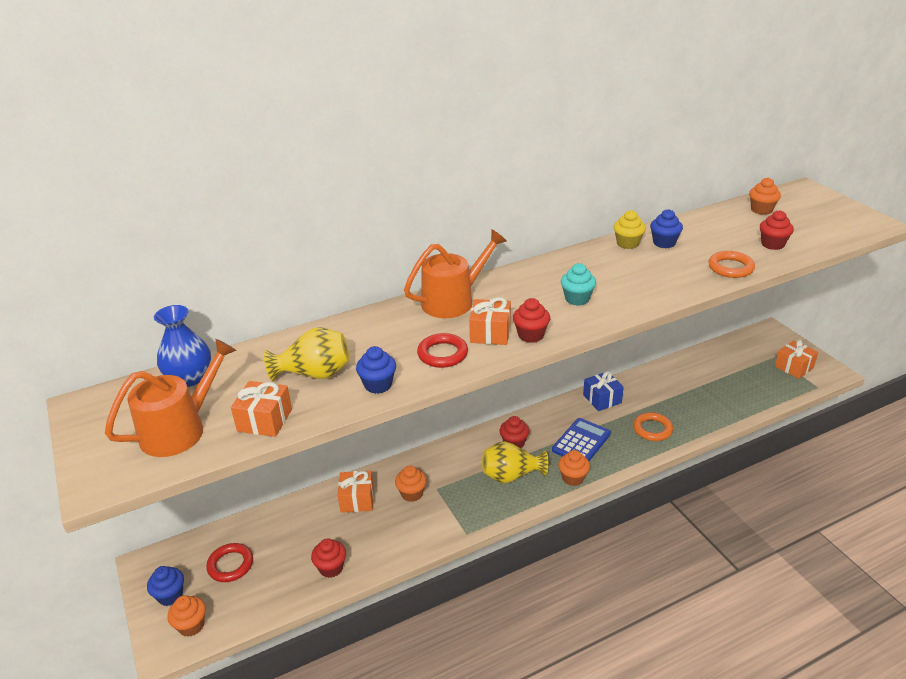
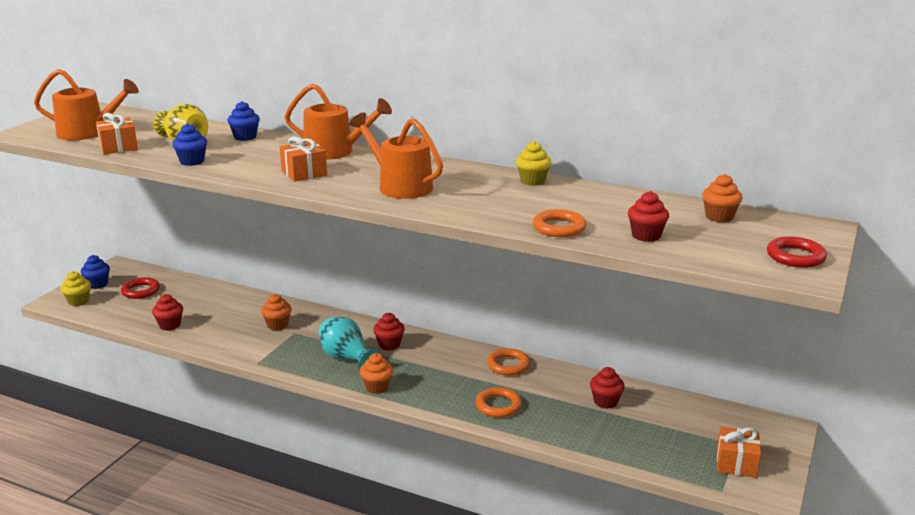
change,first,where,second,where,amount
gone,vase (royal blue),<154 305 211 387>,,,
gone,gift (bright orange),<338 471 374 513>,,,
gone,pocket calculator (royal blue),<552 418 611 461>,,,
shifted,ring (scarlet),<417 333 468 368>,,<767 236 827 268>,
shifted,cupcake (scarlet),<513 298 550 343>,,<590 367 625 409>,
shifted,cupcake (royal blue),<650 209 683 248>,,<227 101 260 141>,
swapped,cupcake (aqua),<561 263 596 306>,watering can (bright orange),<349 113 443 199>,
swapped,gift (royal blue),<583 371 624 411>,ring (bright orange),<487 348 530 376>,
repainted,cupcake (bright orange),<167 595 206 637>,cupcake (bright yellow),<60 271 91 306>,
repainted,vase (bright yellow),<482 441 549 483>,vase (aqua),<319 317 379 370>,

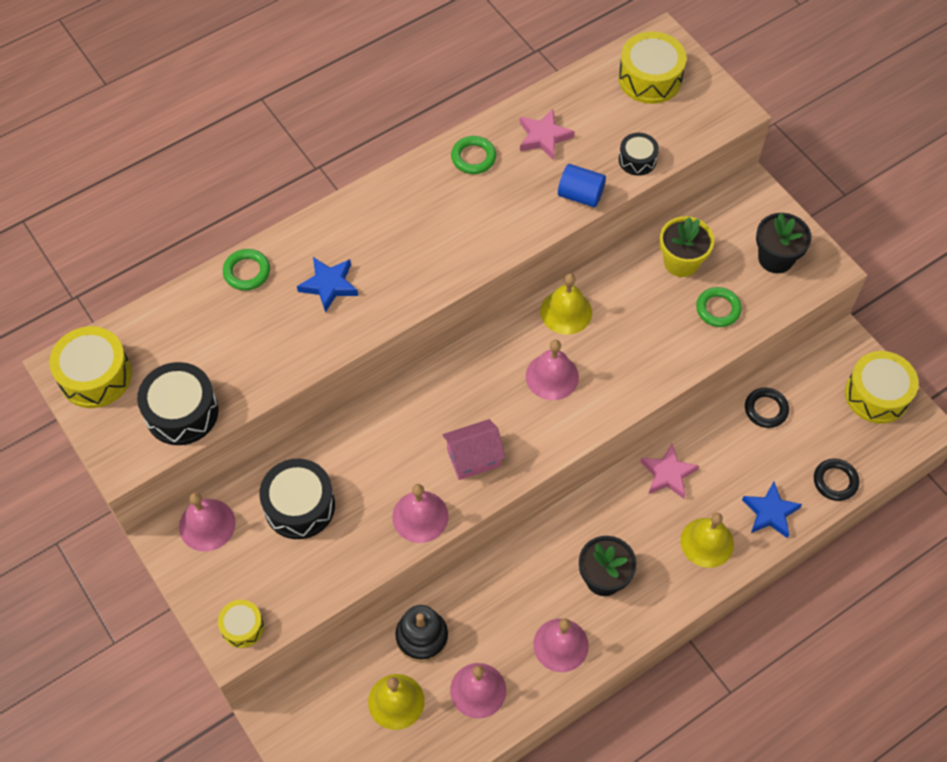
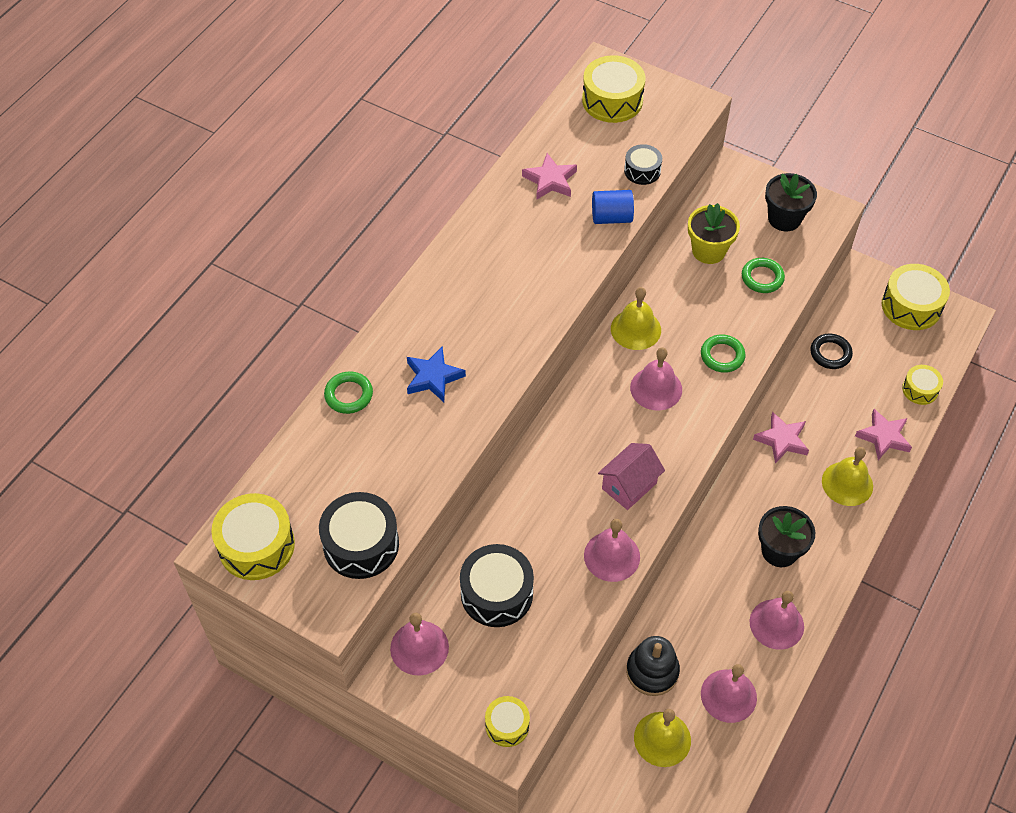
change,first,where,second,where,amount
shifted,ring (green),<451 136 496 174>,,<701 334 745 373>,
swapped,ring (ebony),<814 459 859 501>,snare drum (bright yellow),<902 365 943 405>,
repainted,star (royal blue),<742 482 802 538>,star (rose-pink),<855 409 912 460>,

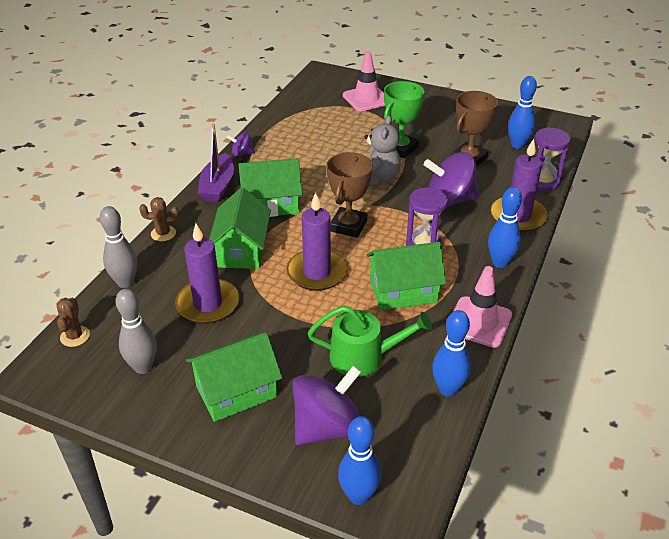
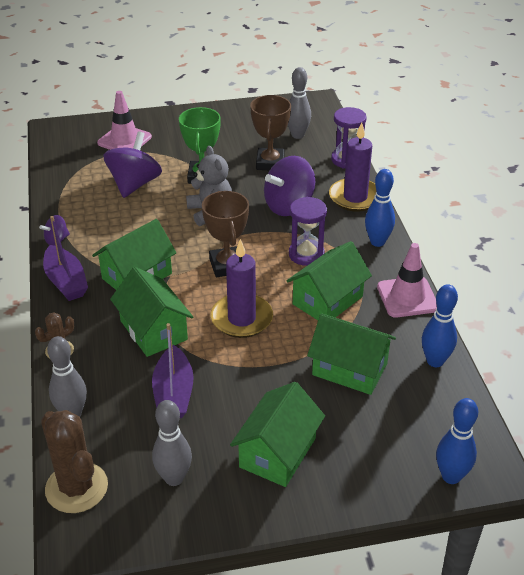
change,first,where,second,where,amount
shifted,toy top (violet),<293 365 361 445>,,<103 131 162 198>,
swapped,candle (violet),<175 223 239 324>,toy boat (violet),<152 323 194 418>,
swapped,watering can (green),<308 306 432 377>,cottage (green),<307 313 396 395>,
repainted,tenpin (royal blue),<508 76 537 149>,tenpin (gray),<288 67 311 139>,
scaled,prickly plant (russet),<56 298 90 347>,,<41 410 108 513>,x1.90

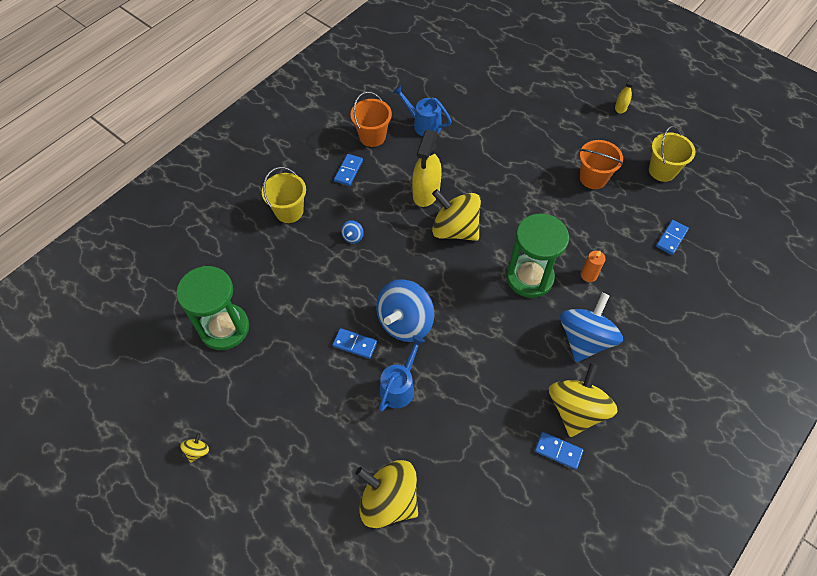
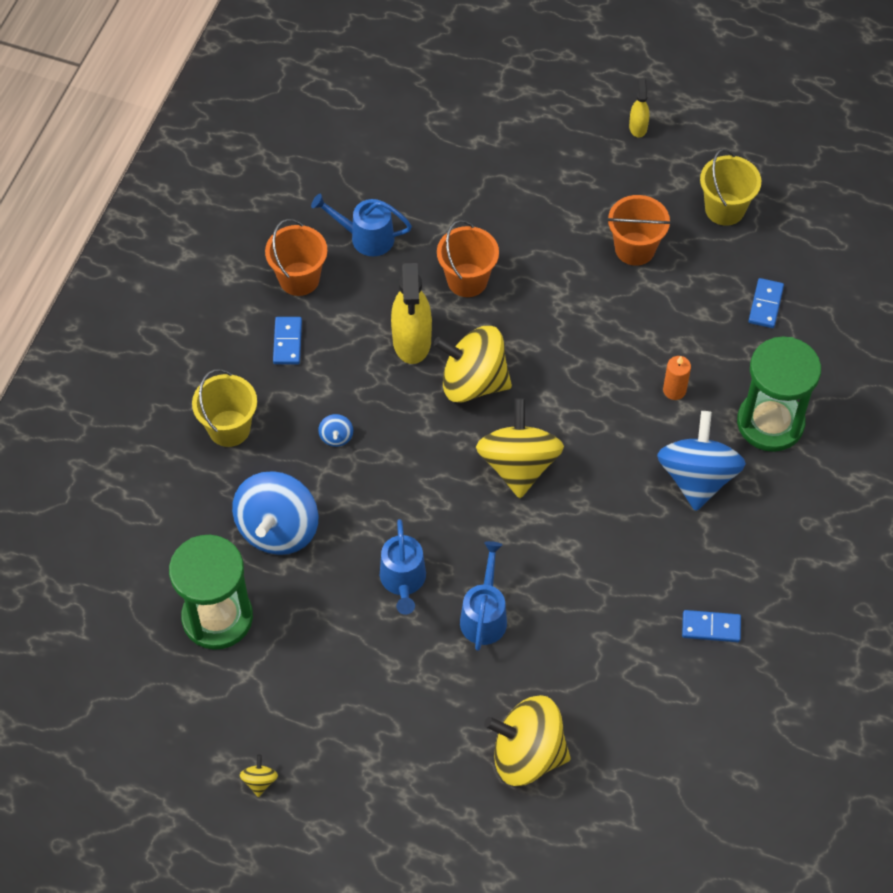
change,first,where,second,where,amount
new,,,pail (bright orange),<437 220 499 297>,
shifted,toy top (royal blue),<376 279 435 342>,,<232 471 319 555>,
shifted,sandglass (green),<506 214 569 298>,,<737 337 821 452>,
shifted,toy top (bright yellow),<549 362 618 437>,,<476 398 564 498>,
swapped,domino (royal blue),<333 328 377 359>,watering can (royal blue),<380 519 426 615>,

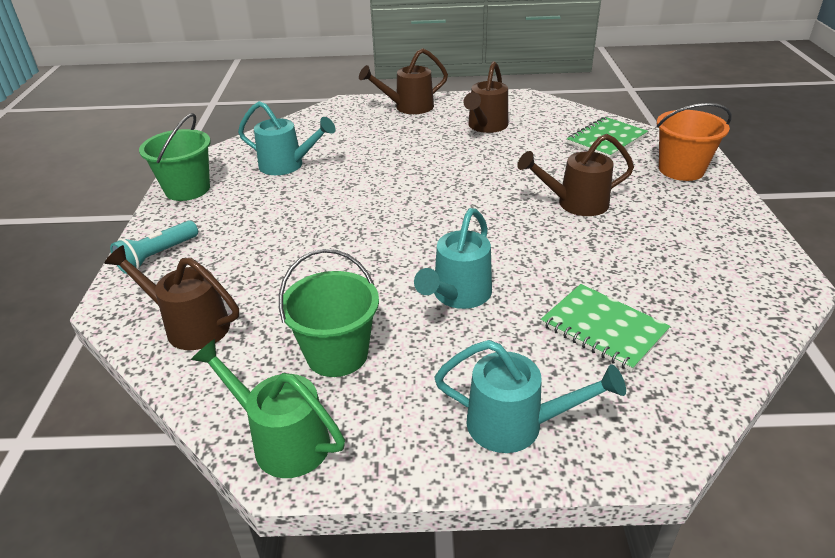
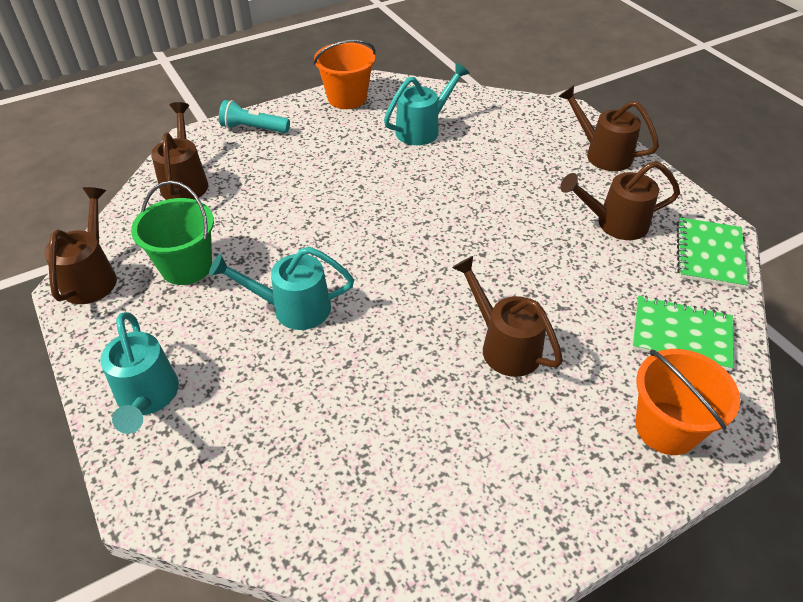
change,first,where,second,where,amount
shifted,exercise book (green),<541 284 670 372>,,<677 217 748 289>,
repainted,pail (green),<139 113 211 201>,pail (bright orange),<314 39 376 109>,
repainted,watering can (green),<191 339 345 478>,watering can (russet),<44 187 117 304>,
rotated,watering can (aqua),<238 101 335 175>,,<384 62 470 145>,120 degrees counterclockwise

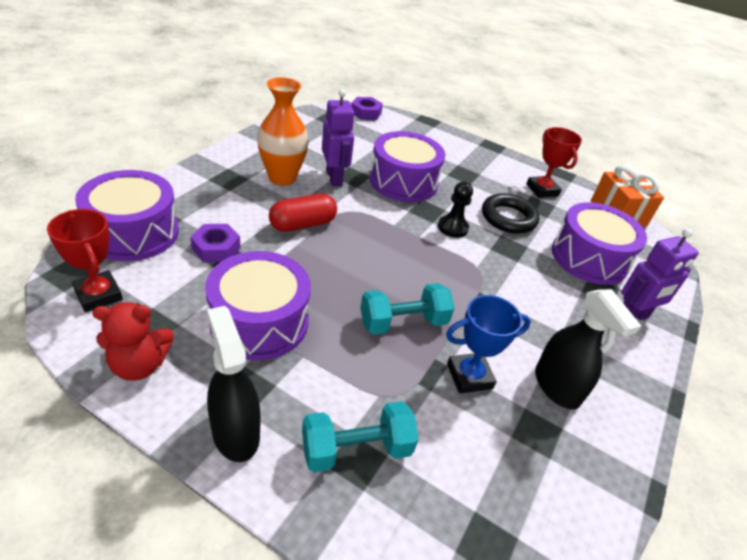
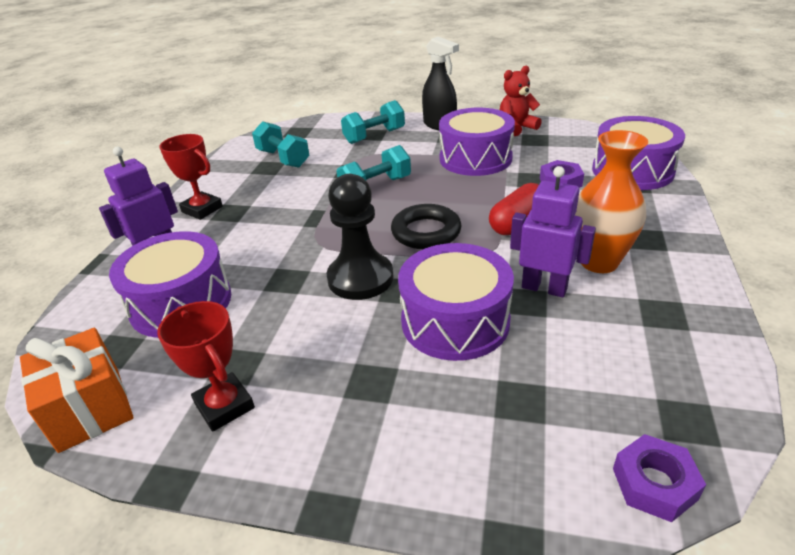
change,first,where,second,where,amount
gone,trophy (royal blue),<446 295 531 394>,,,
gone,sprayer (ebony),<535 289 641 410>,,,
new,,,dumbbell (aqua),<252 121 309 168>,
shifted,trophy (scarlet),<47 209 123 312>,,<159 134 223 220>,
shifted,ring (ebony),<482 193 539 234>,,<391 204 462 249>,
rotated,toy robot (violet),<322 89 355 186>,,<510 166 596 297>,150 degrees clockwise
scaled,chess pawn (ebony),<438 182 473 238>,,<327 174 394 300>,x1.67

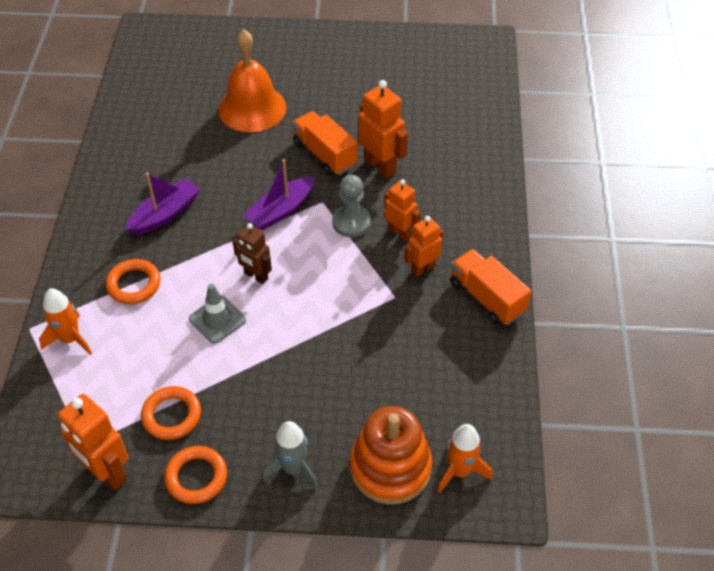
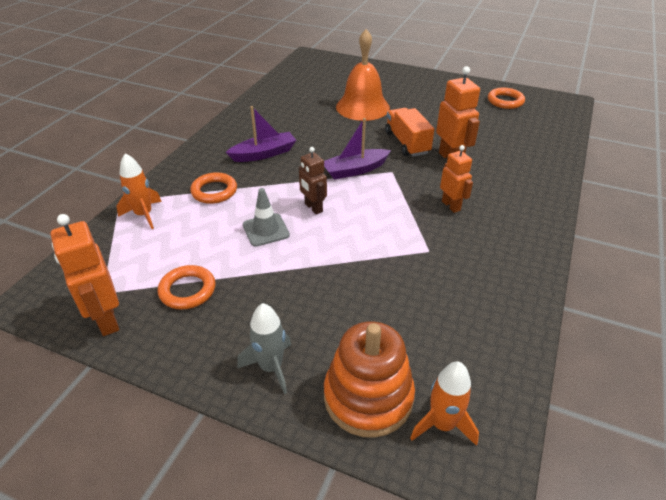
change,first,where,second,where,amount
gone,chess pawn (gray),<332 175 371 237>,,,
gone,toy robot (bright orange),<404 216 443 277>,,,
gone,lorry (bright orange),<450 249 531 325>,,,
shifted,ring (bright orange),<164 446 227 504>,,<488 88 525 109>,

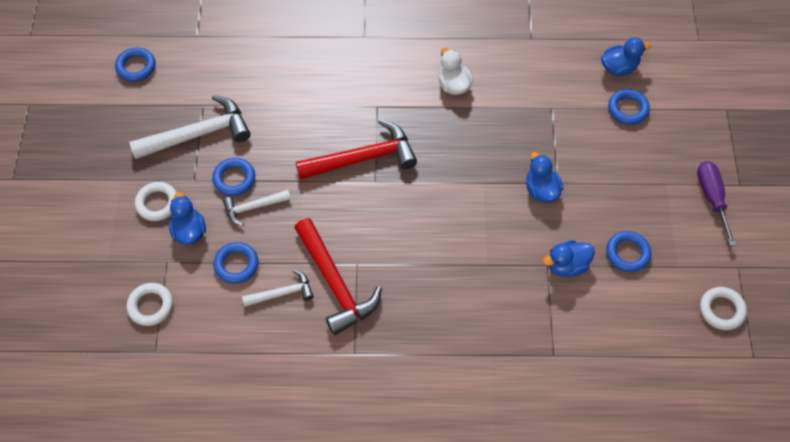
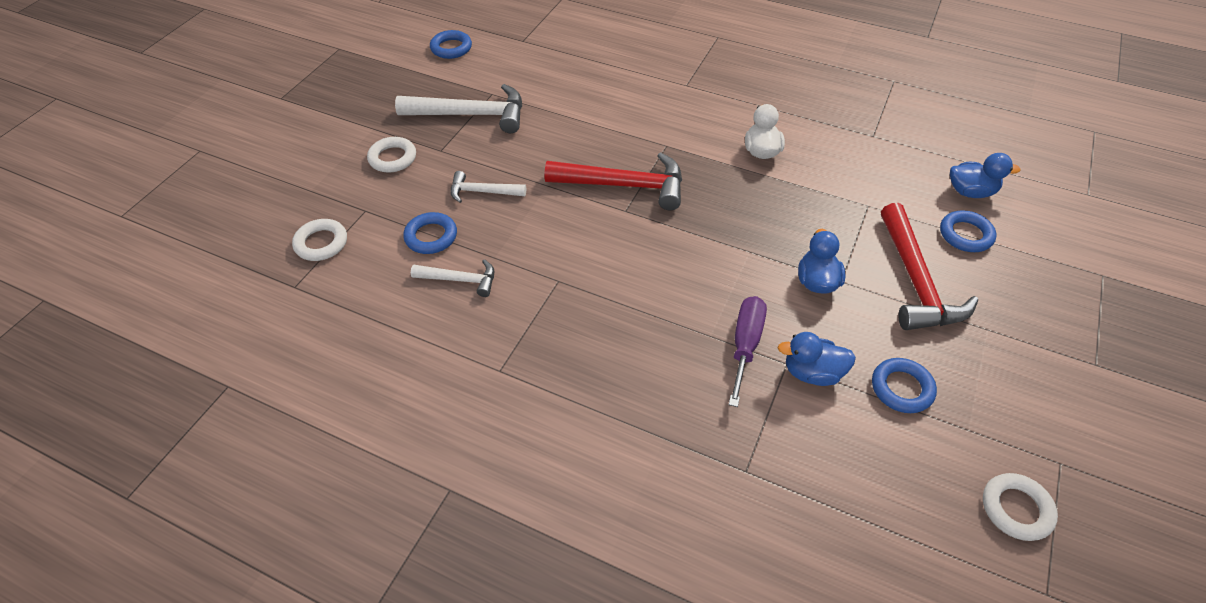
change,first,where,second,where,amount
gone,toy duck (royal blue),<169 192 206 245>,,,
gone,ring (royal blue),<212 158 255 196>,,,
shifted,hammer (scarlet),<294 218 382 335>,,<881 203 978 330>,
shifted,flat screwdriver (violet),<697 161 736 246>,,<729 296 767 407>,

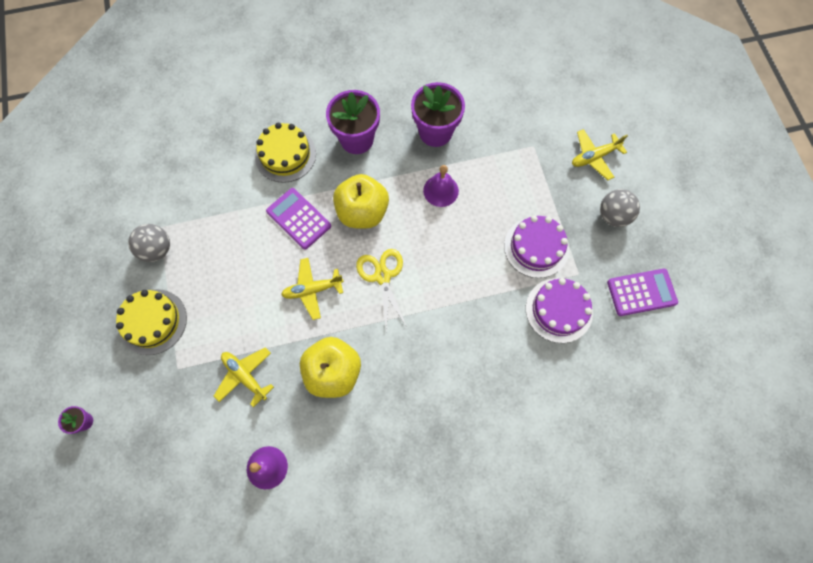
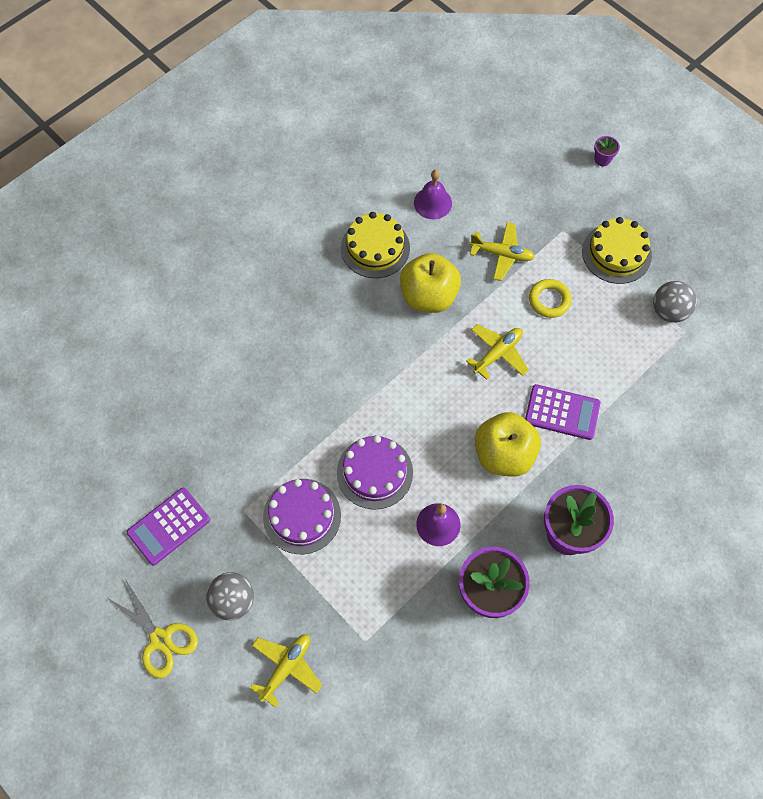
change,first,where,second,where,amount
new,,,ring (bright yellow),<529 279 572 318>,
shifted,cake (bright yellow),<255 123 316 183>,,<341 212 410 278>,
shifted,scissors (bright yellow),<356 249 407 331>,,<106 579 198 679>,
shifted,cake (violet),<526 278 593 343>,,<337 435 413 510>,

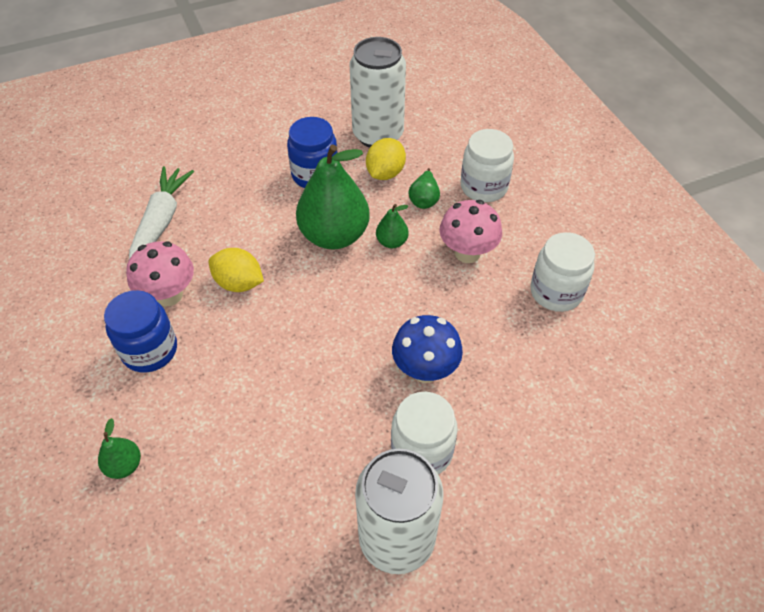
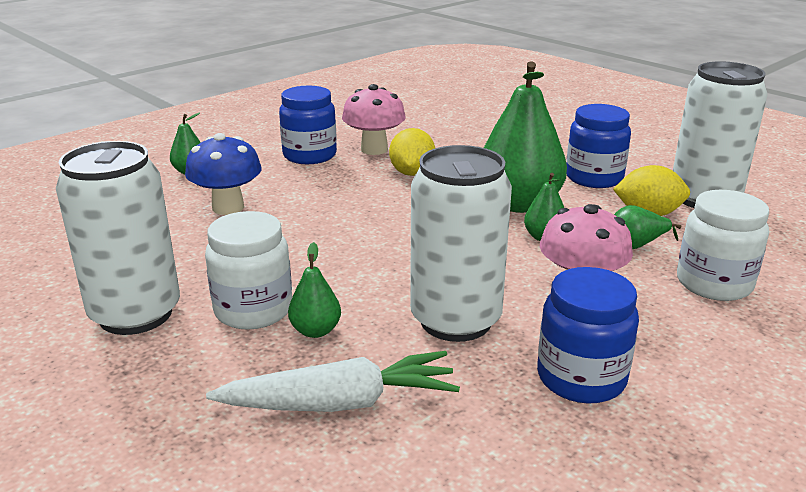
change,first,where,second,where,amount
new,,,pear (green),<288 242 341 338>,
new,,,soda can (snow-white),<410 145 512 342>,
shifted,root vegetable (snow-white),<129 166 194 259>,,<206 351 460 412>,
shifted,fungus (royal blue),<392 315 463 383>,,<185 133 262 215>,
repainted,jar (snow-white),<530 232 595 312>,jar (royal blue),<537 267 639 403>,

